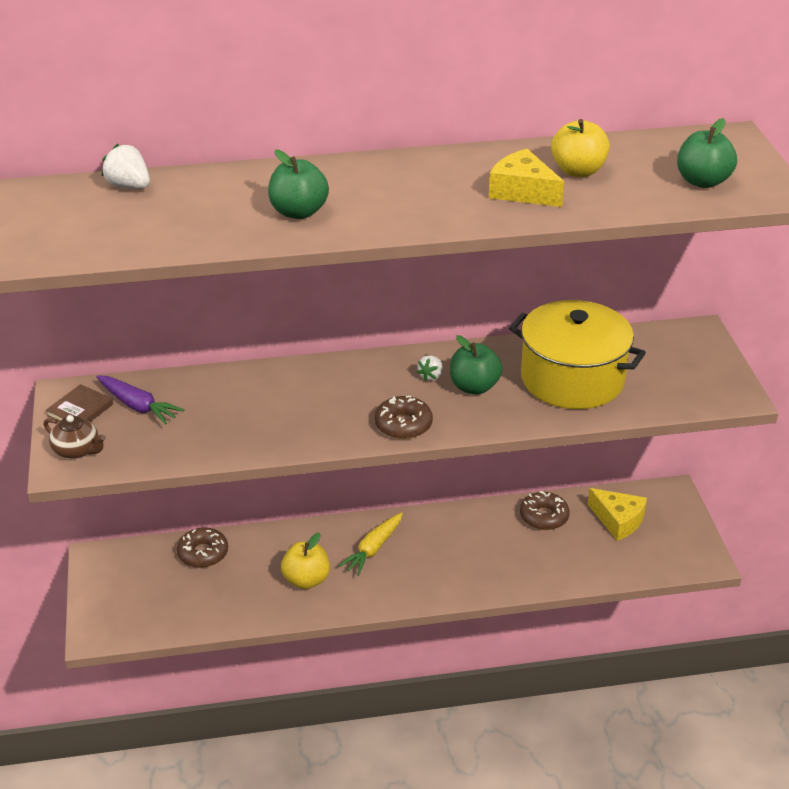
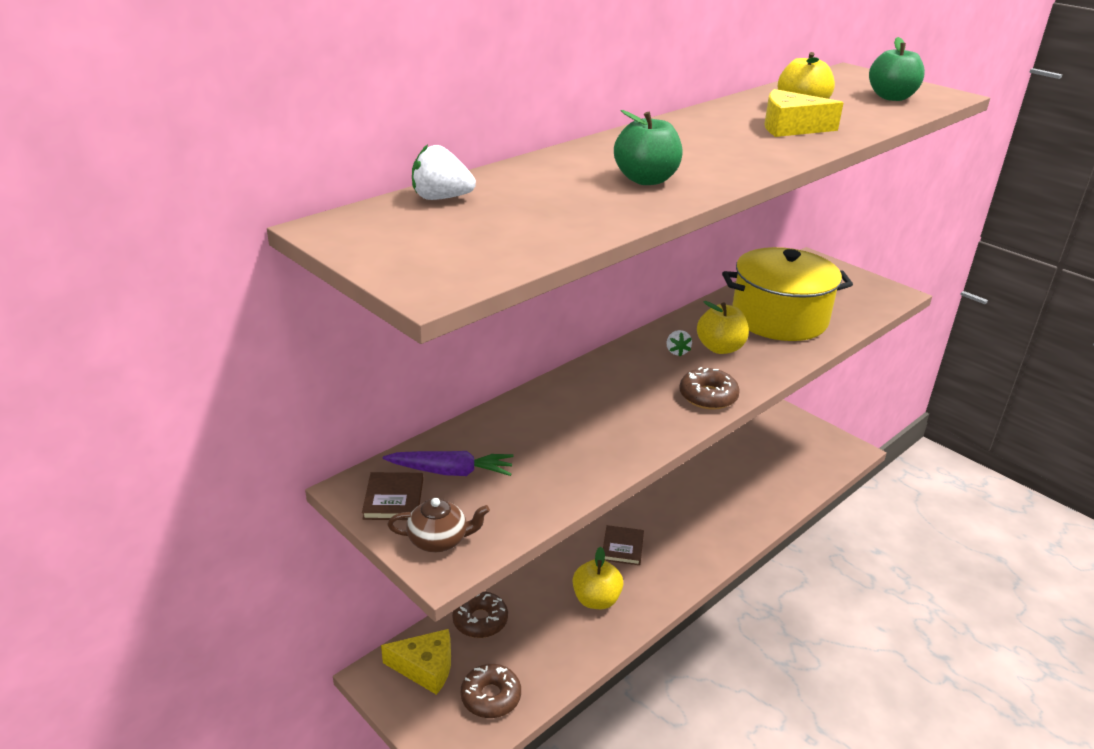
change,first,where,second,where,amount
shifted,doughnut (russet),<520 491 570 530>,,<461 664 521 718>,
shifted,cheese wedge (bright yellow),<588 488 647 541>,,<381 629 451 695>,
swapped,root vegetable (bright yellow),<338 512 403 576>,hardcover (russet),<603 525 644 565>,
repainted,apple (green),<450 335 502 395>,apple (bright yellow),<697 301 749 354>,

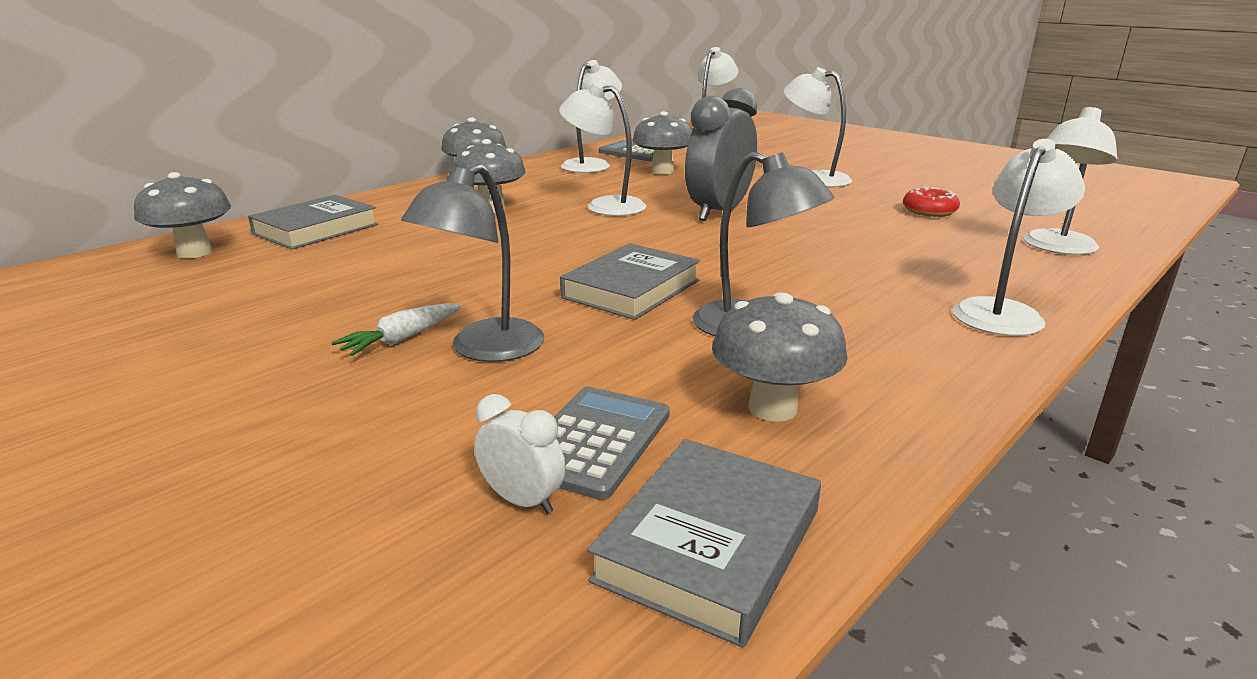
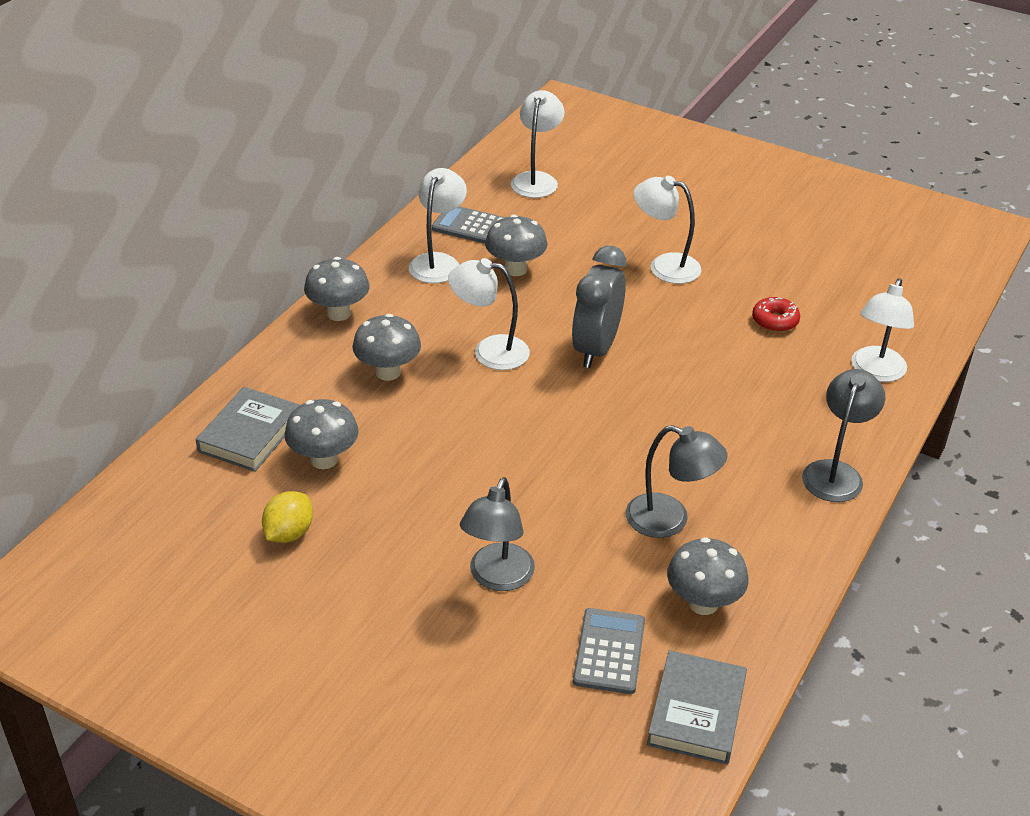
change,first,where,second,where,amount
gone,root vegetable (snow-white),<331 303 461 356>,,,
gone,alarm clock (snow-white),<474 394 566 514>,,,
gone,hardcover (gray),<560 243 700 320>,,,
new,,,citrus fruit (bright yellow),<262 491 313 543>,
shifted,fungus (gray),<134 172 231 259>,,<285 399 359 469>,
repainted,lamp (snow-white),<953 139 1085 336>,lamp (gray),<802 369 885 502>,

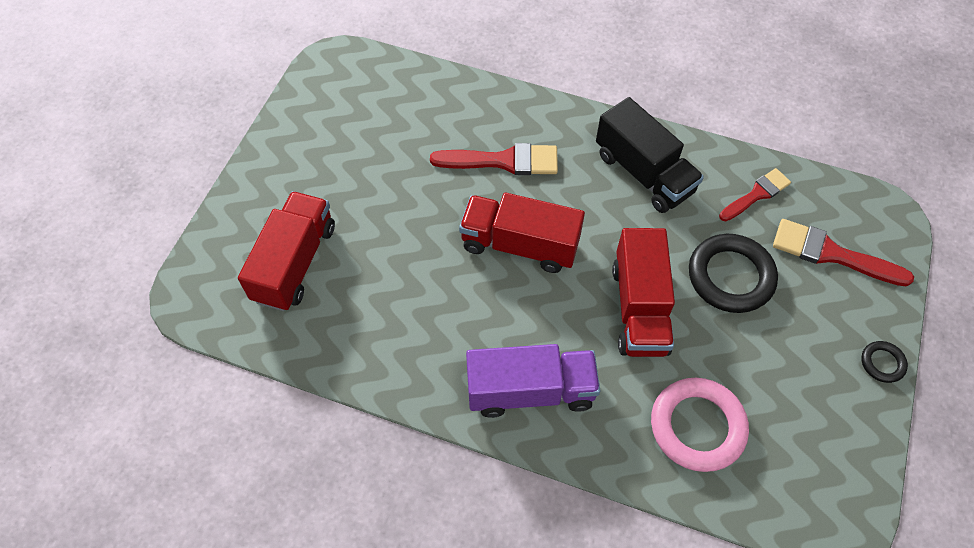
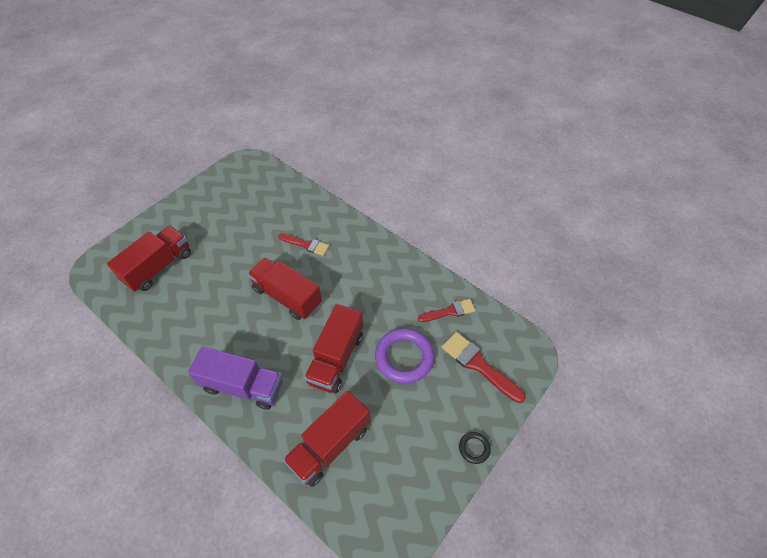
change,first,where,second,where,amount
gone,lorry (ebony),<596 97 704 213>,,,
swapped,ring (rose-pink),<651 378 749 472>,lorry (scarlet),<283 391 371 487>,
repainted,ring (ebony),<689 234 778 313>,ring (violet),<375 328 434 384>,
scaled,paint brush (scarlet),<430 143 558 175>,,<279 233 329 256>,x0.66

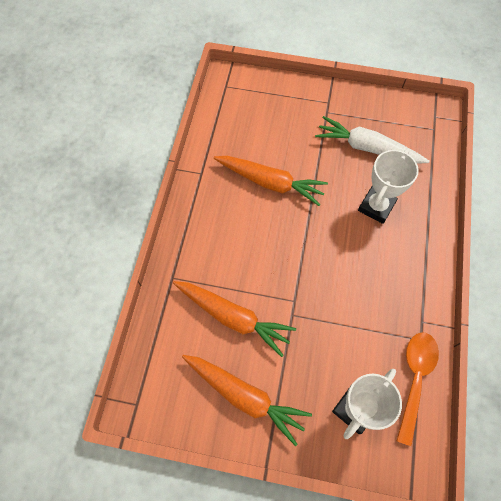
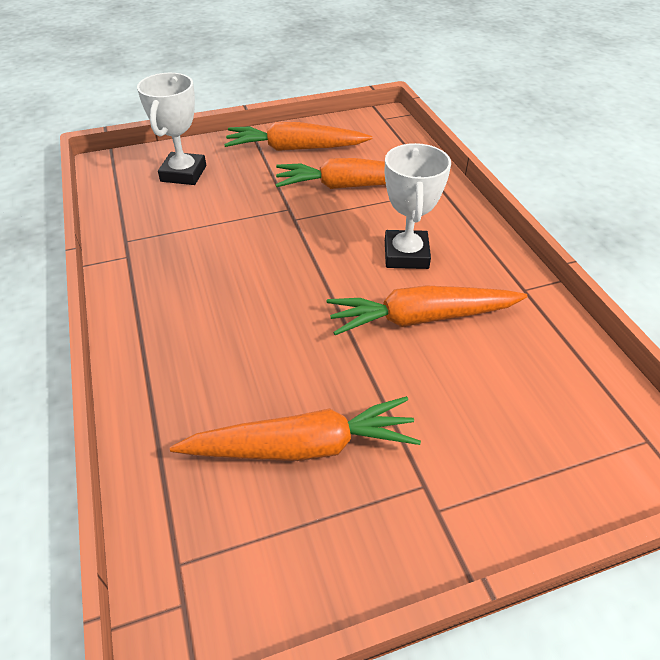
change,first,where,second,where,amount
gone,spoon (bright orange),<397 332 439 446>,,,
shifted,trophy (snow-white),<358 149 419 224>,,<385 143 451 269>,
repainted,root vegetable (snow-white),<315 116 430 164>,root vegetable (bright orange),<170 396 421 461>,

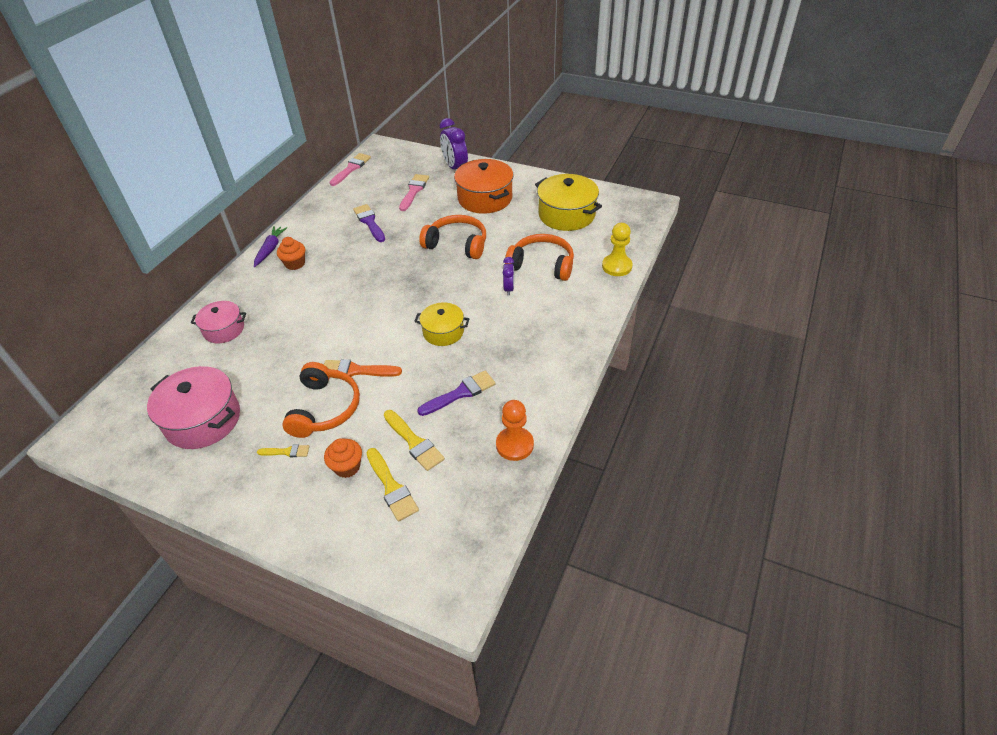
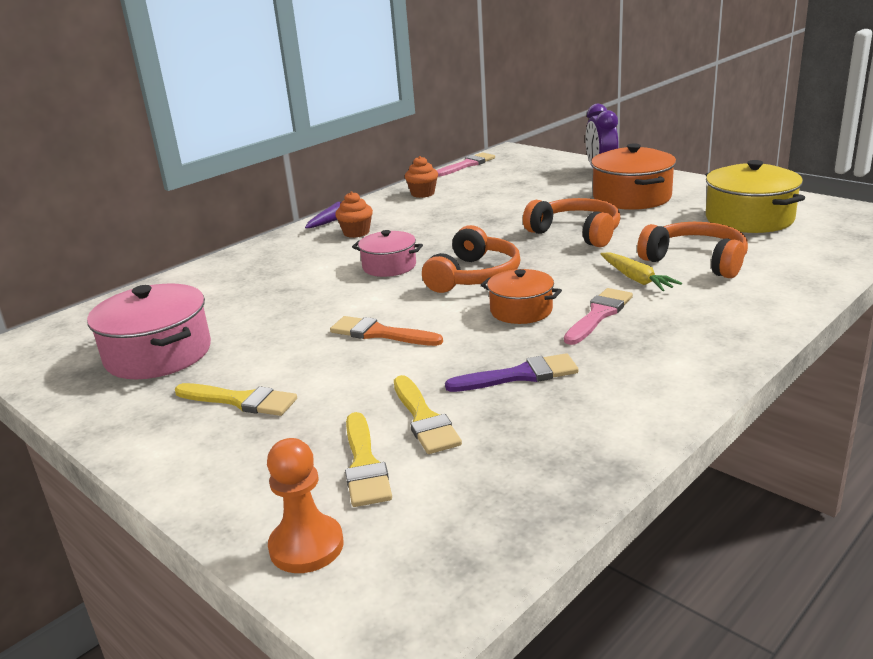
change,first,where,second,where,amount
gone,paint brush (violet),<353 204 385 242>,,,
gone,chess pawn (bright yellow),<602 223 633 276>,,,
shifted,cooking pot (rose-pink),<191 301 246 343>,,<352 230 423 277>,
shifted,headset (bright orange),<282 362 360 438>,,<422 225 520 293>,
shifted,cupcake (bright orange),<324 438 362 478>,,<405 156 438 198>,
shifted,paint brush (rose-pink),<399 174 429 211>,,<564 288 633 345>,
shifted,chess pawn (bright orange),<496 400 534 461>,,<267 438 344 573>,
swapped,alarm clock (violet),<503 257 514 296>,root vegetable (bright yellow),<601 253 682 291>,
repainted,cooking pot (bright yellow),<414 302 469 346>,cooking pot (bright orange),<481 269 562 324>,
scaled,paint brush (bright yellow),<257 445 309 457>,,<175 383 297 416>,x1.71

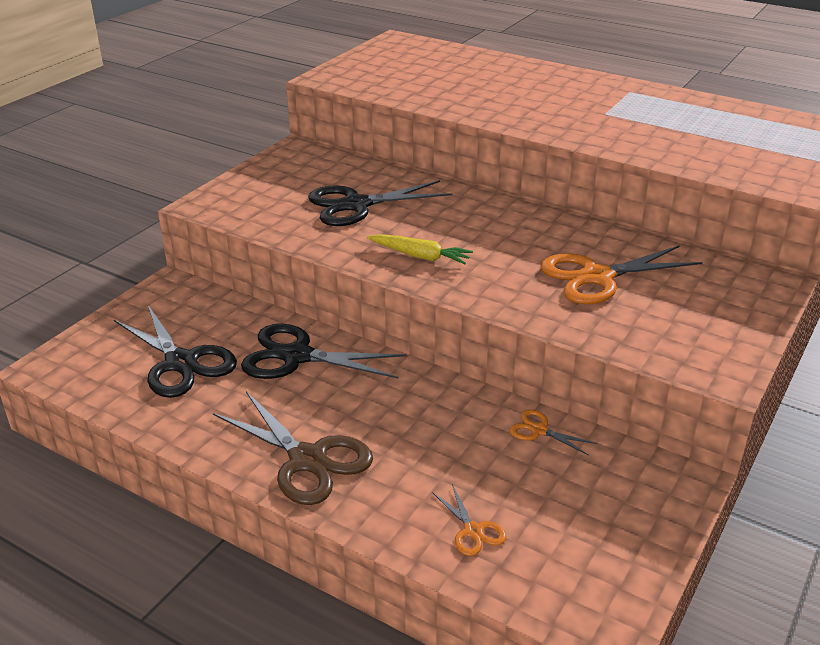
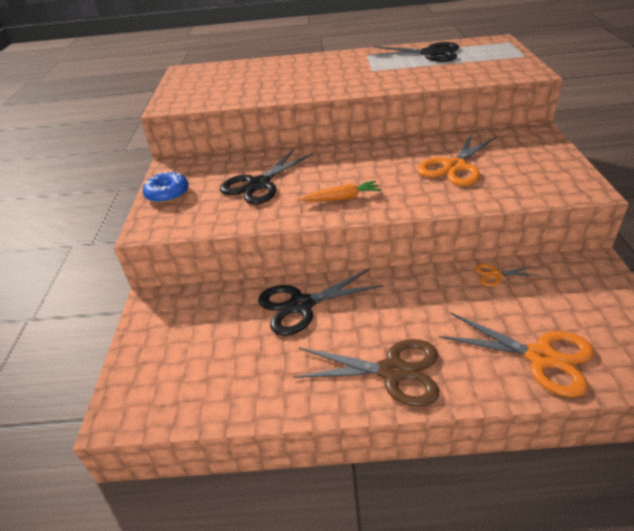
change,first,where,second,where,amount
new,,,doughnut (royal blue),<143 171 189 203>,
shifted,scissors (ebony),<114 305 237 398>,,<369 42 459 62>,
repainted,root vegetable (bright yellow),<367 234 473 265>,root vegetable (bright orange),<299 181 381 202>,
scaled,scissors (bright orange),<432 484 507 556>,,<439 312 594 397>,x2.08

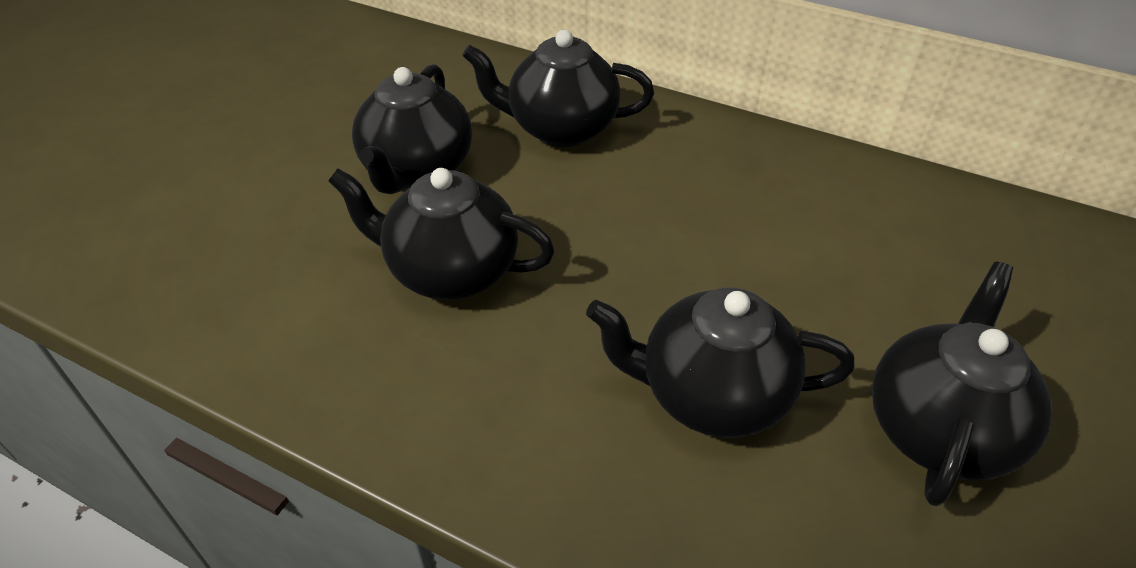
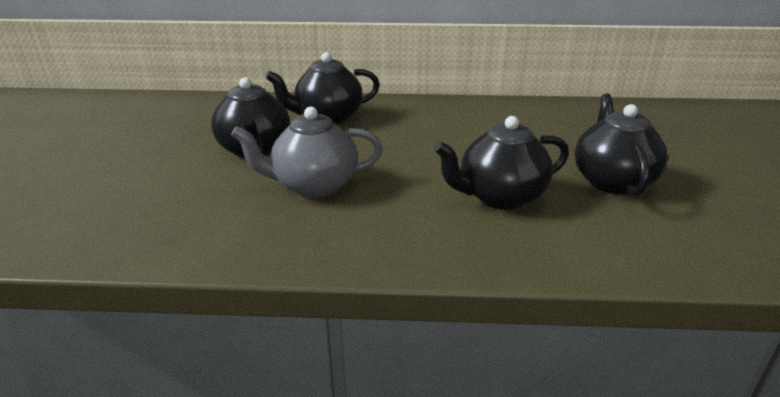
change,first,where,second,where,amount
repainted,china teapot (ebony),<328 168 555 300>,china teapot (gray),<231 107 383 197>,

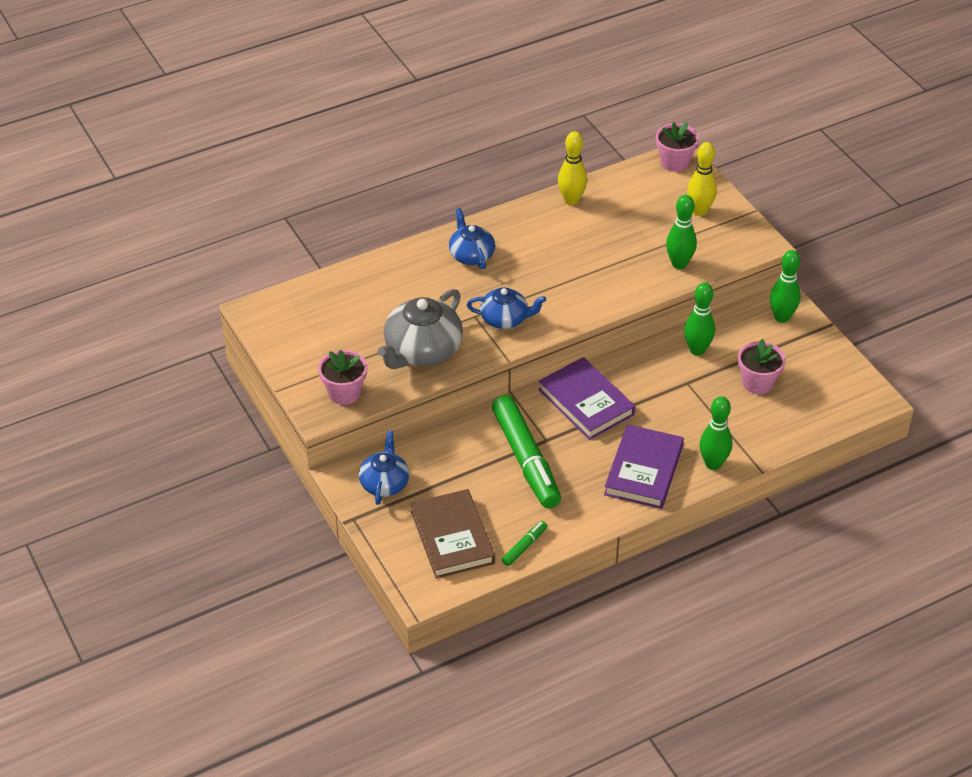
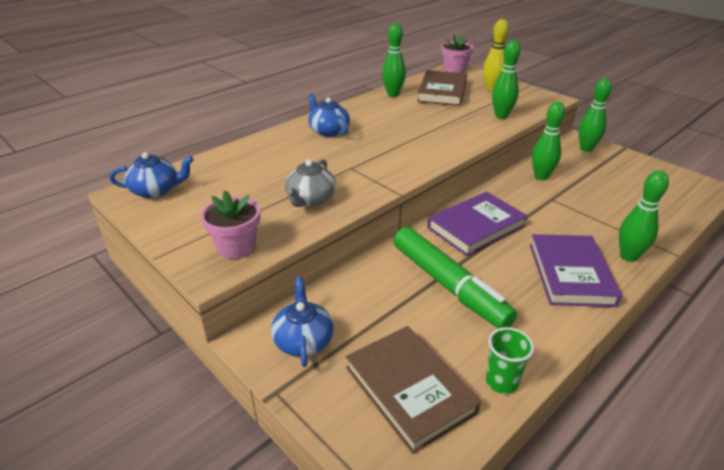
change,first,where,second,where,amount
gone,plant pot (rose-pink),<738 339 785 394>,,,
new,,,hardcover (russet),<417 70 467 106>,
shifted,china teapot (royal blue),<467 287 546 329>,,<110 152 194 198>,
swapped,felt pen (green),<502 521 547 566>,cup (green),<486 327 534 394>,
repainted,tenpin (bright yellow),<558 131 587 205>,tenpin (green),<382 23 406 97>,
rotated,hardcover (violet),<538 357 635 440>,,<427 191 528 256>,75 degrees counterclockwise
scaled,china teapot (gray),<378 289 463 369>,,<285 159 336 207>,x0.62

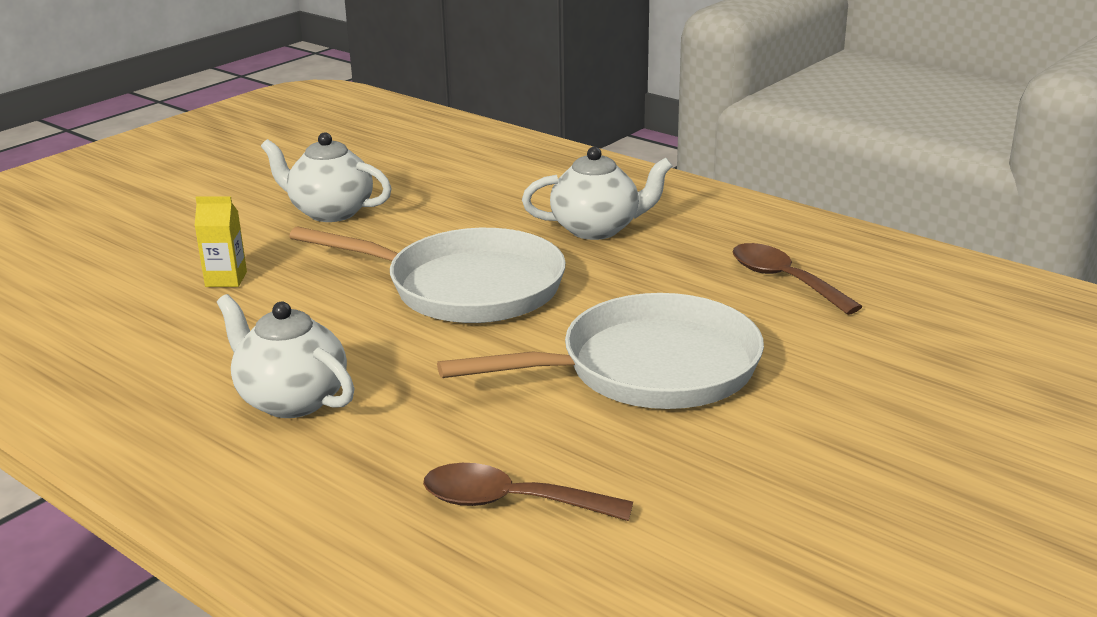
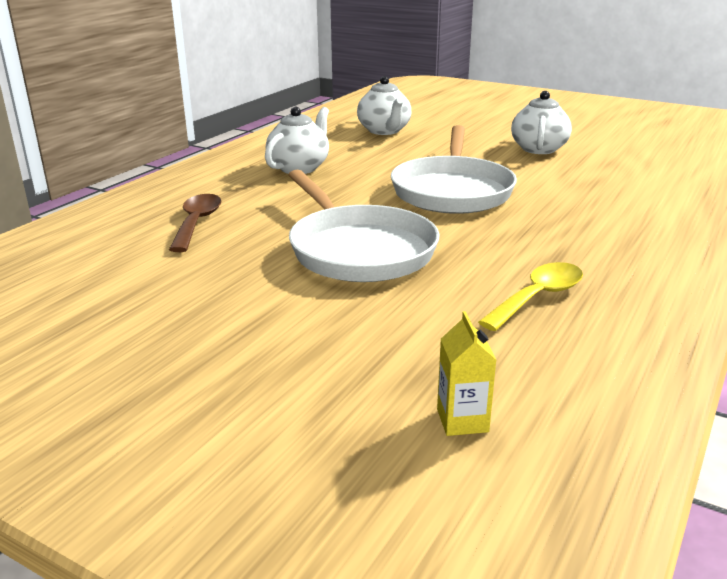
change,first,where,second,where,amount
shifted,carton (bright yellow),<194 196 247 287>,,<437 311 496 436>,
shifted,china teapot (snow-white),<522 147 673 240>,,<357 76 411 135>,
repainted,spoon (russet),<732 243 863 315>,spoon (bright yellow),<478 262 583 331>,

